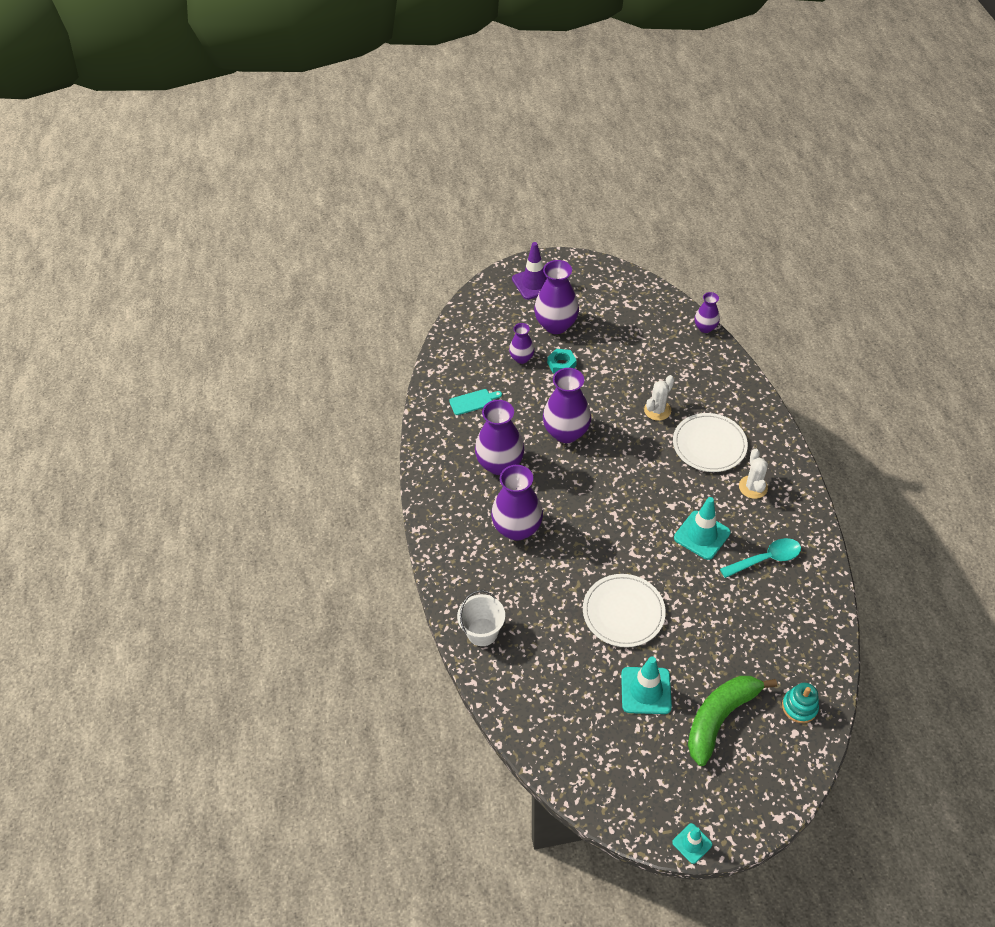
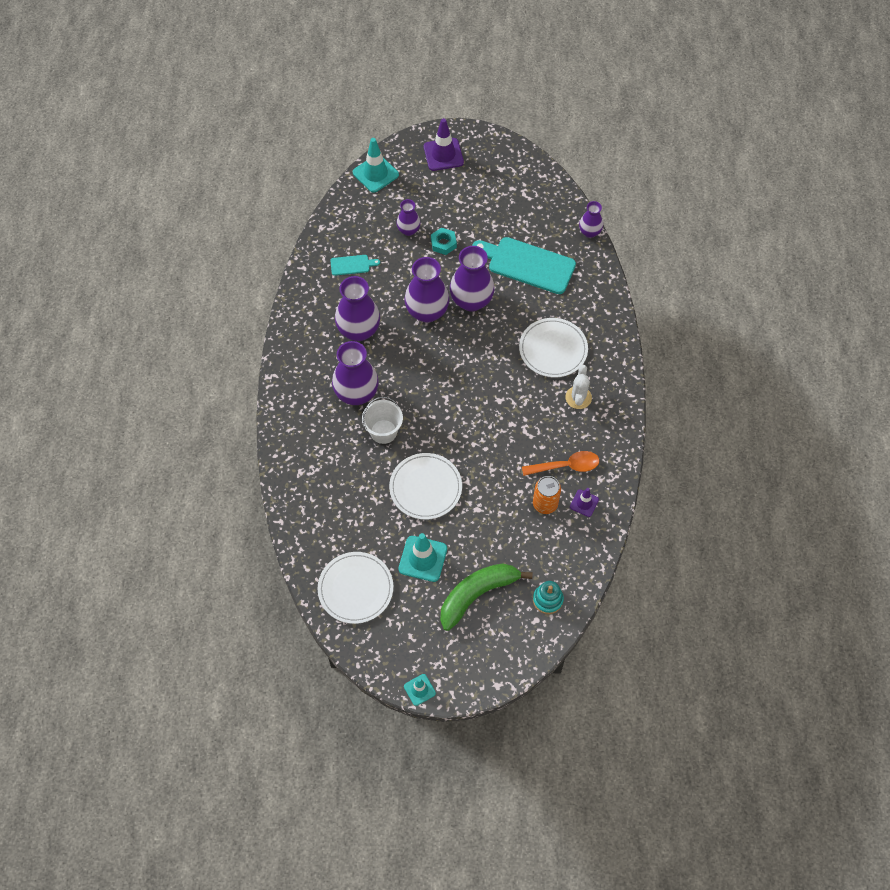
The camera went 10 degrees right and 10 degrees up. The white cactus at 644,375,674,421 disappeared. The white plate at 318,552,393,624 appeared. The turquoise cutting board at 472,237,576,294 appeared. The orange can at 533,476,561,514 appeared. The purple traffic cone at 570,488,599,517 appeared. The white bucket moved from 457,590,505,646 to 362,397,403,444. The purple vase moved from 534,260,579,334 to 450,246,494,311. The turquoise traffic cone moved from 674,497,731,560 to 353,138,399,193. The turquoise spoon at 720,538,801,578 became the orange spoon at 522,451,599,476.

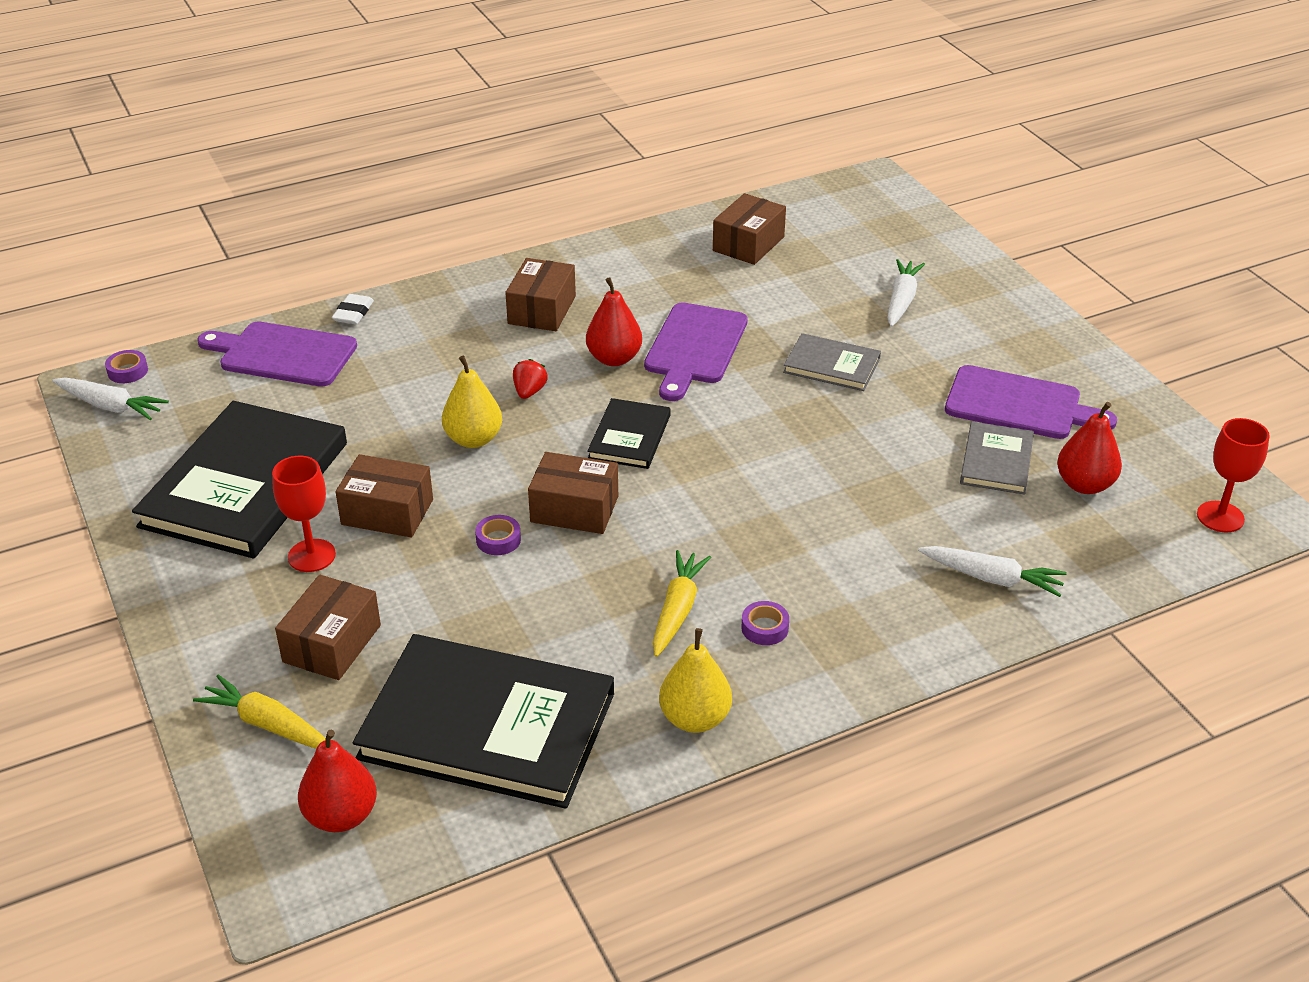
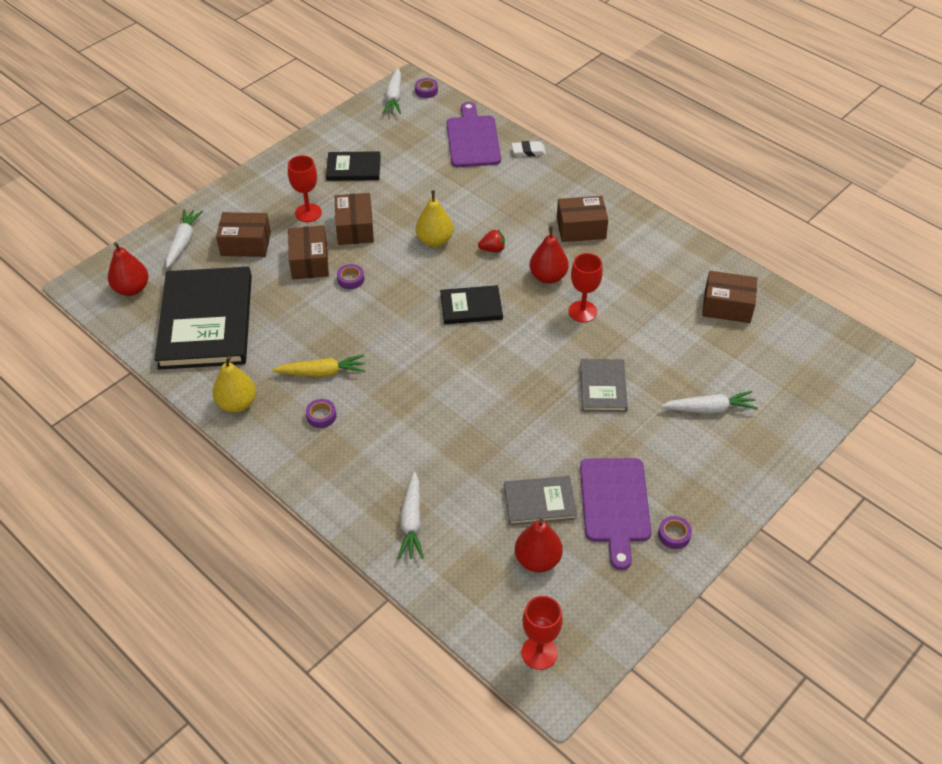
The camera went 70 degrees right and 10 degrees up. The purple tape at 658,516,692,549 appeared. The brown box moved from 528,452,618,534 to 288,225,329,279. The purple cutting board at 644,303,748,401 was replaced by the red goblet at 568,253,603,323. The yellow carrot at 193,675,326,749 became the white carrot at 166,209,203,268. The black book at 132,401,347,559 changed to 0.49 times the size.

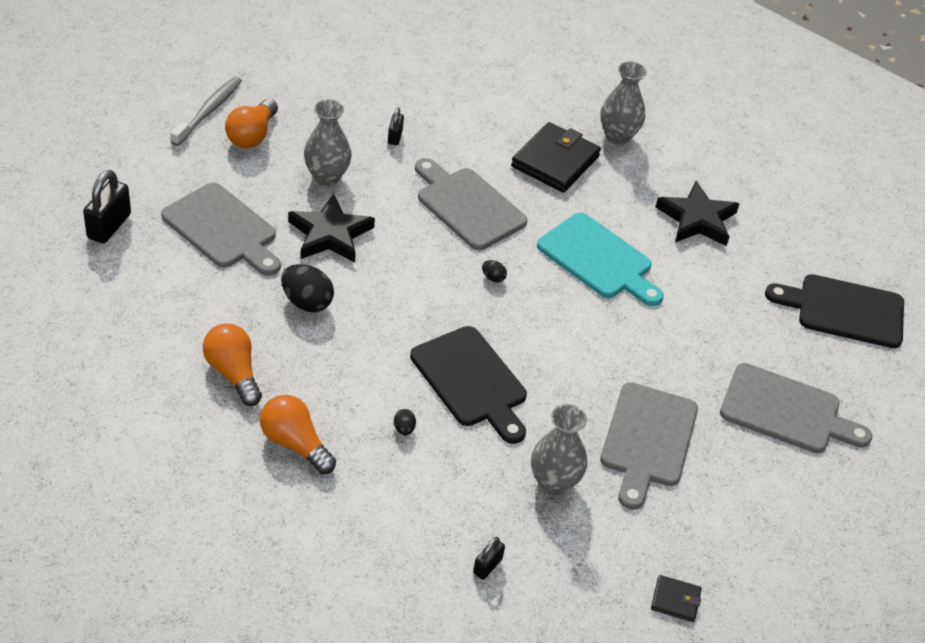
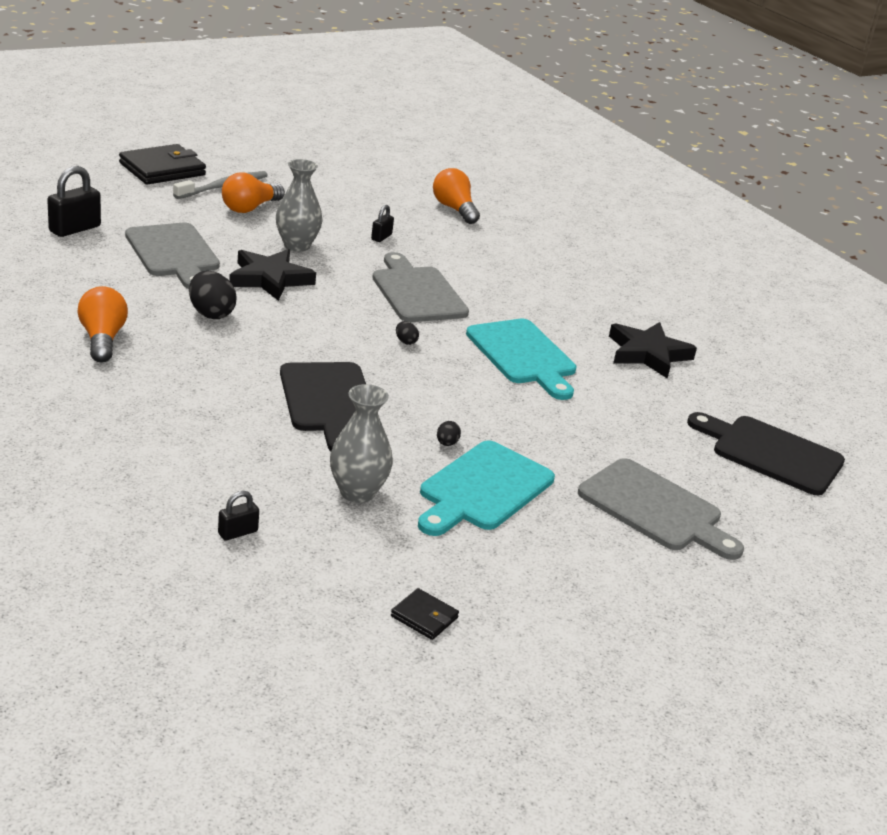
The camera went 20 degrees right and 15 degrees down. The grey vase at 600,61,647,145 disappeared. The orange light bulb moved from 260,395,336,474 to 433,168,480,224. The black egg moved from 394,409,416,436 to 437,421,461,446. The black wallet moved from 511,122,601,193 to 119,144,206,185. The grey cutting board at 600,382,698,510 became the turquoise cutting board at 418,440,555,536.

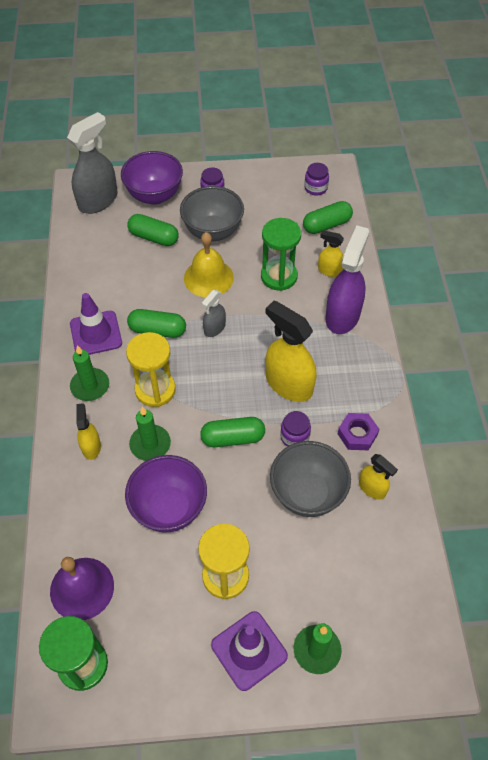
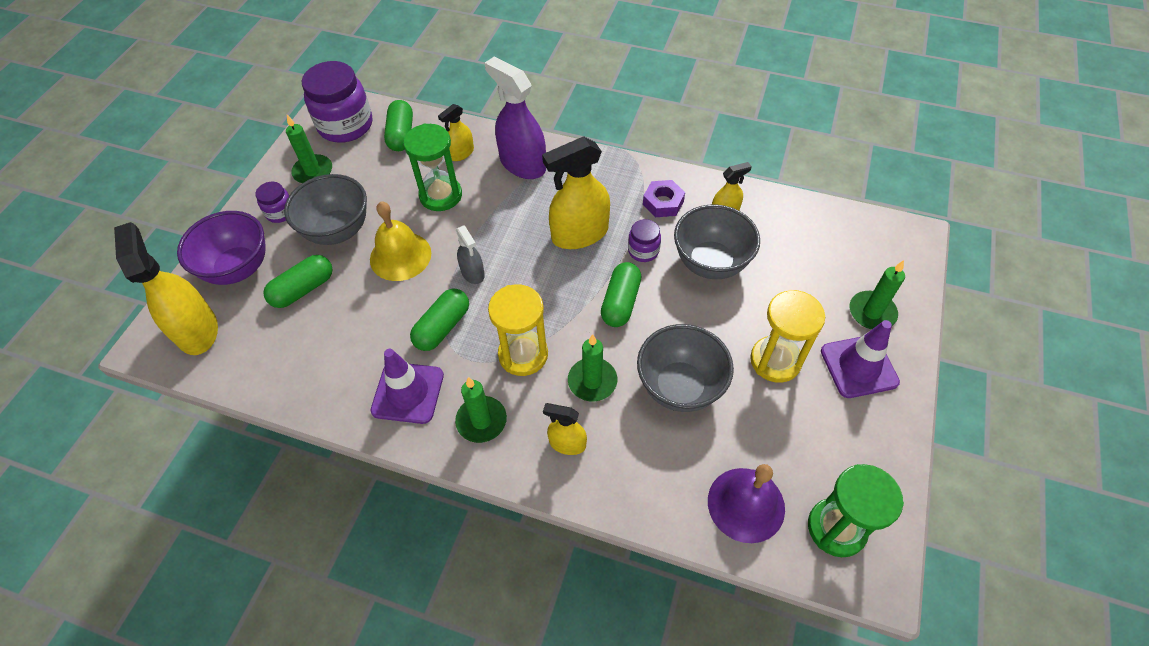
The camera went 65 degrees left and 0 degrees up. The green candle at 286,115,332,183 appeared. The grey spray bottle at 67,112,117,214 became the yellow spray bottle at 114,222,218,355. The purple bowl at 125,455,207,532 became the grey bowl at 637,324,734,412. The purple jar at 304,163,329,195 changed to 2.04 times the size.

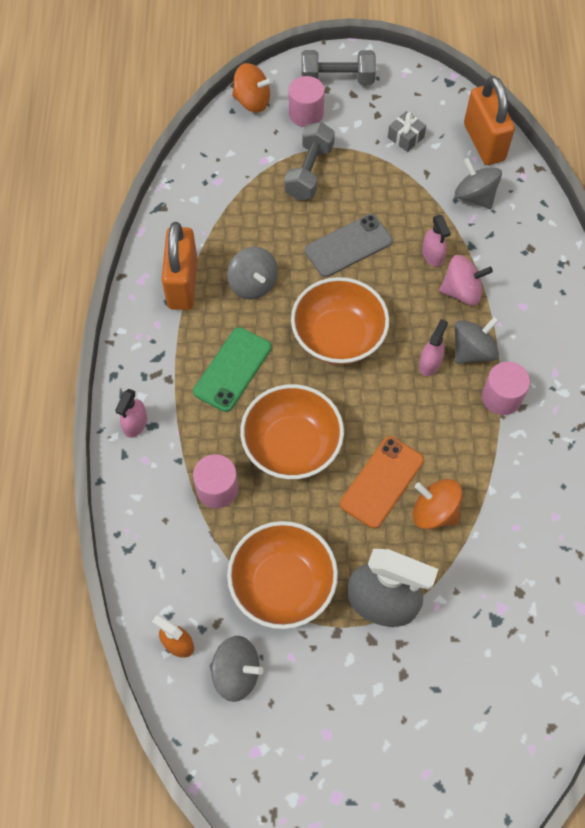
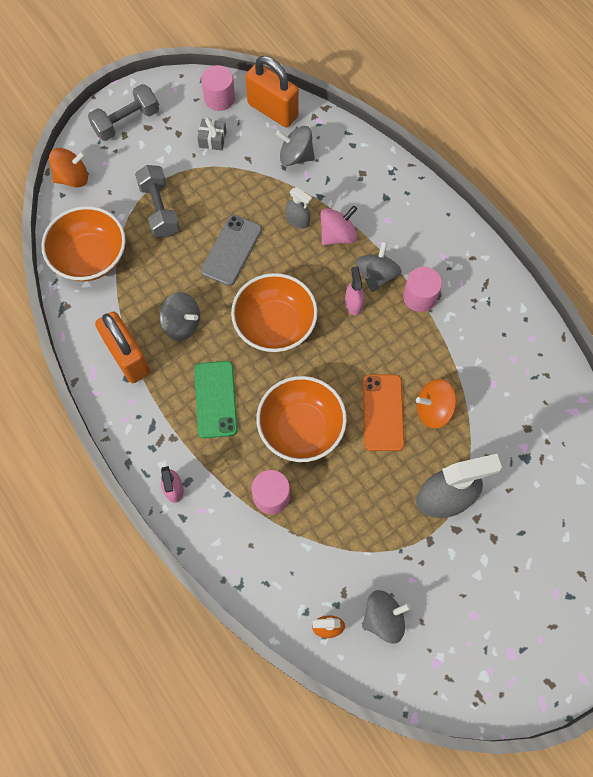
The camera went 35 degrees left and 5 degrees up. The orange bowl moved from 227,521,338,629 to 41,206,126,282. The pink cylinder moved from 289,76,325,127 to 201,65,235,111. The pink spray bottle at 422,215,451,267 became the grey spray bottle at 286,187,312,229.

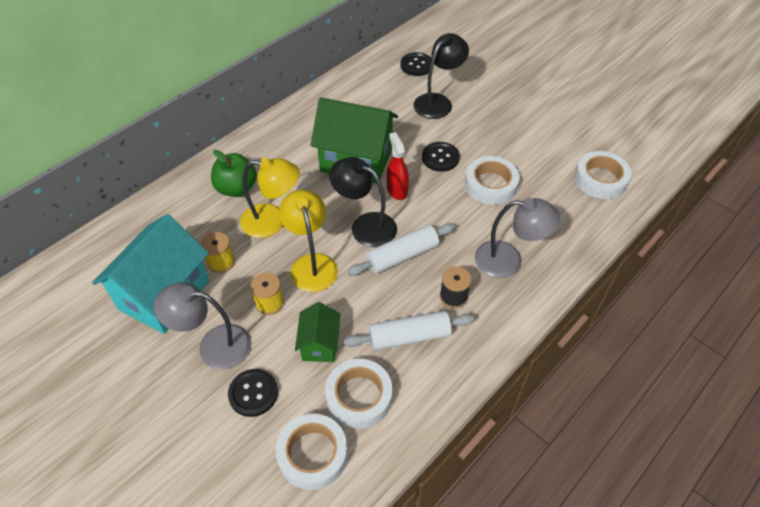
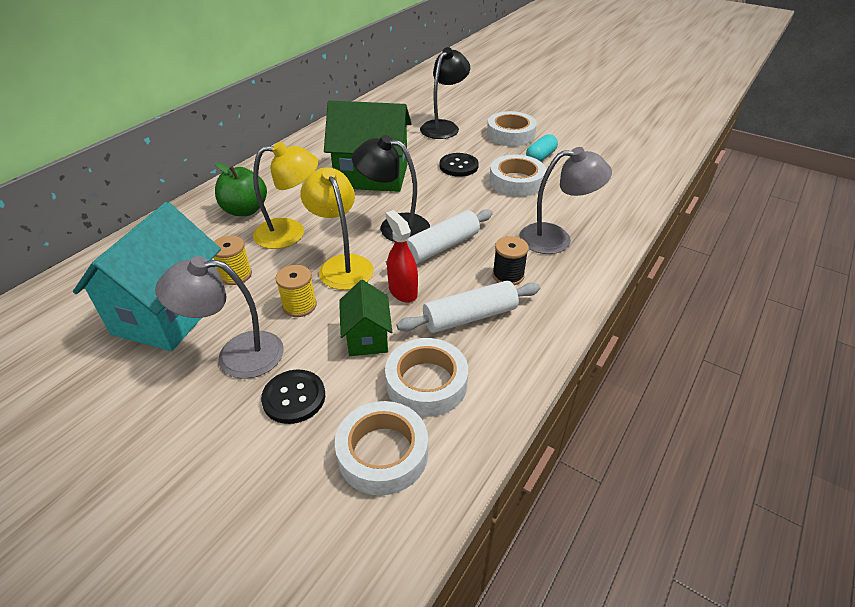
The camera went 10 degrees left and 10 degrees down. The black button at 400,52,432,76 disappeared. The turquoise capsule at 526,134,558,162 appeared. The red spray bottle moved from 386,132,409,200 to 386,210,418,303. The white tape moved from 574,151,632,199 to 487,111,537,146.

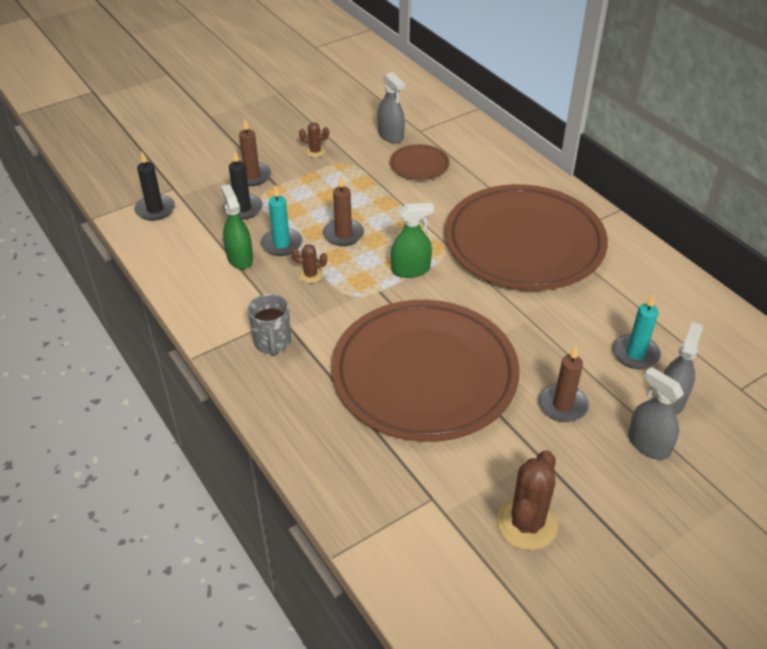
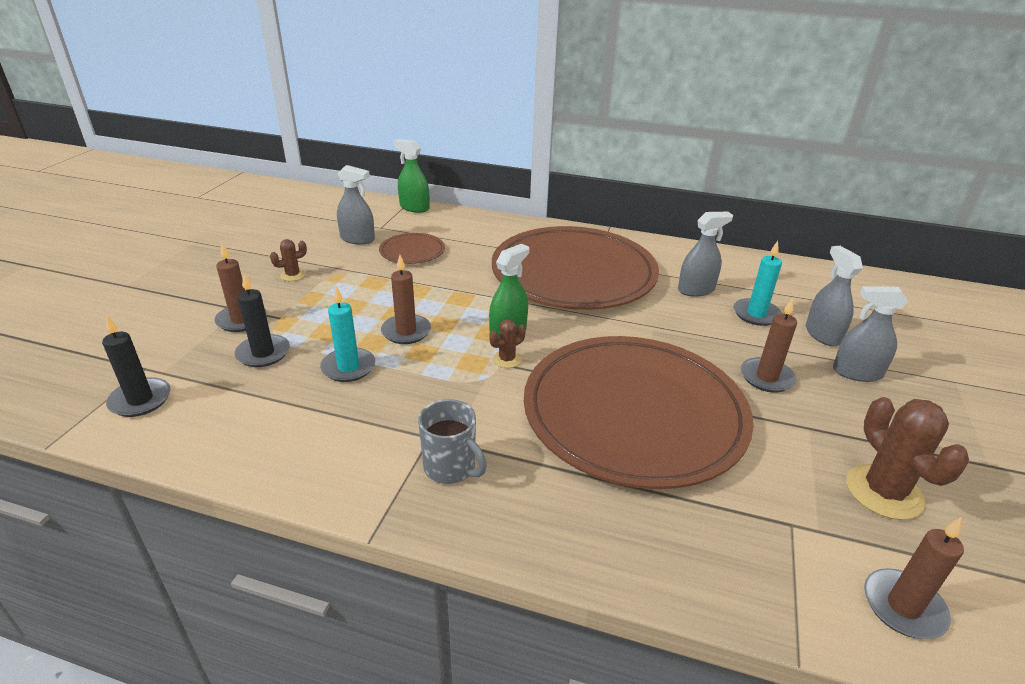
The camera went 40 degrees left and 10 degrees down. The grey spray bottle at 678,212,733,297 appeared. The brown candle at 864,517,964,639 appeared. The green spray bottle moved from 221,184,253,269 to 393,139,429,213. The brown cactus moved from 291,244,327,283 to 489,319,526,368.

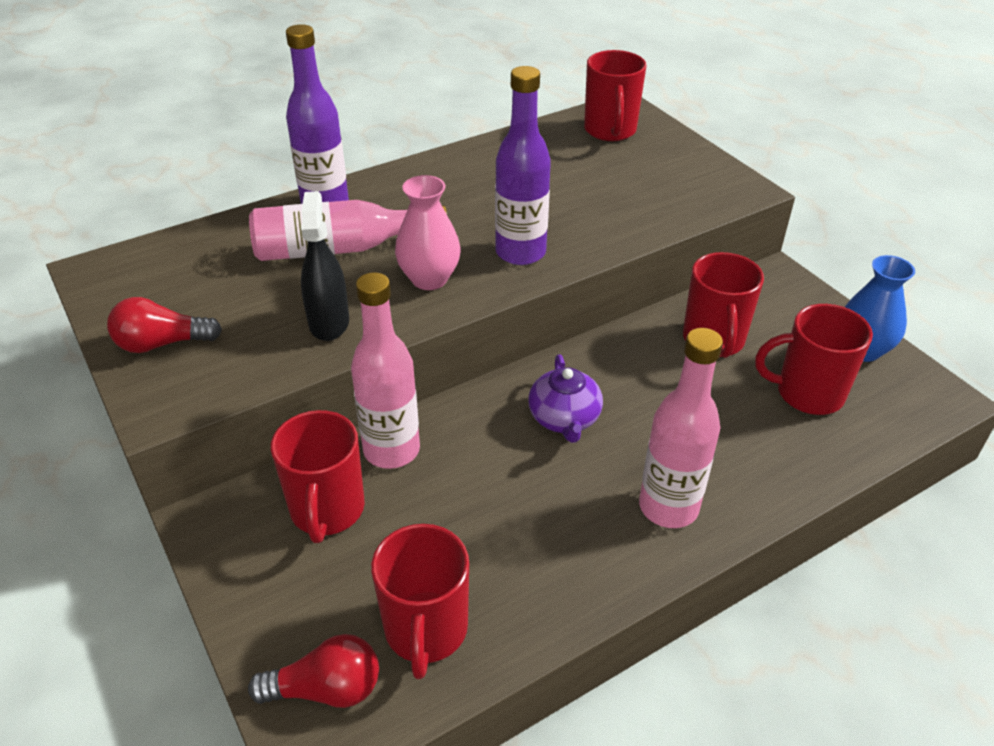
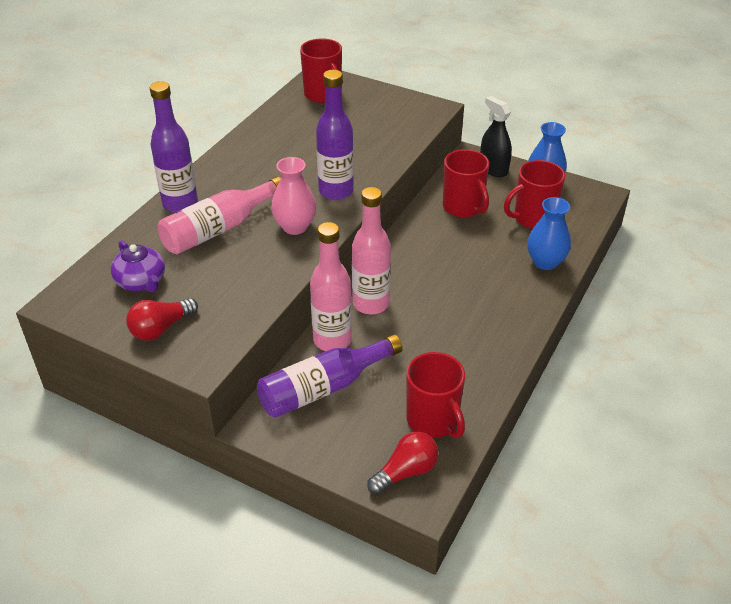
The camera went 30 degrees left and 0 degrees up. The blue vase at 527,197,571,270 appeared. The black spray bottle moved from 301,191,349,341 to 480,96,512,177. The purple teapot moved from 528,354,603,443 to 111,240,165,292. The pink bottle moved from 639,328,723,528 to 352,187,391,314. The red mug at 271,410,365,543 was replaced by the purple bottle at 257,334,403,418.

